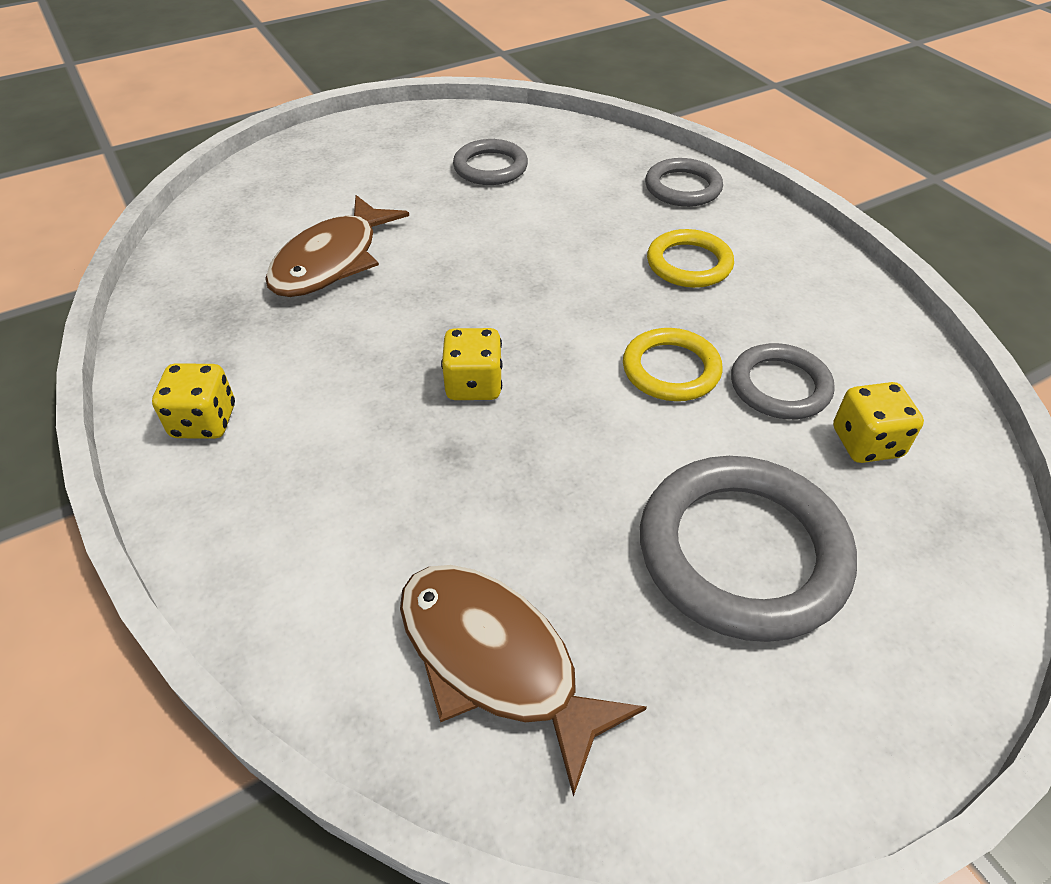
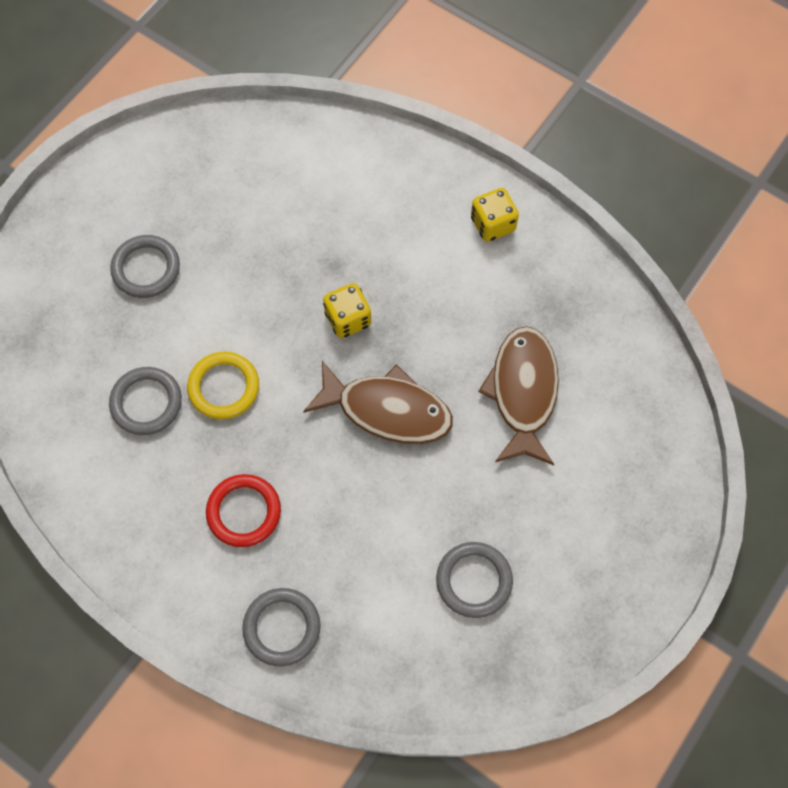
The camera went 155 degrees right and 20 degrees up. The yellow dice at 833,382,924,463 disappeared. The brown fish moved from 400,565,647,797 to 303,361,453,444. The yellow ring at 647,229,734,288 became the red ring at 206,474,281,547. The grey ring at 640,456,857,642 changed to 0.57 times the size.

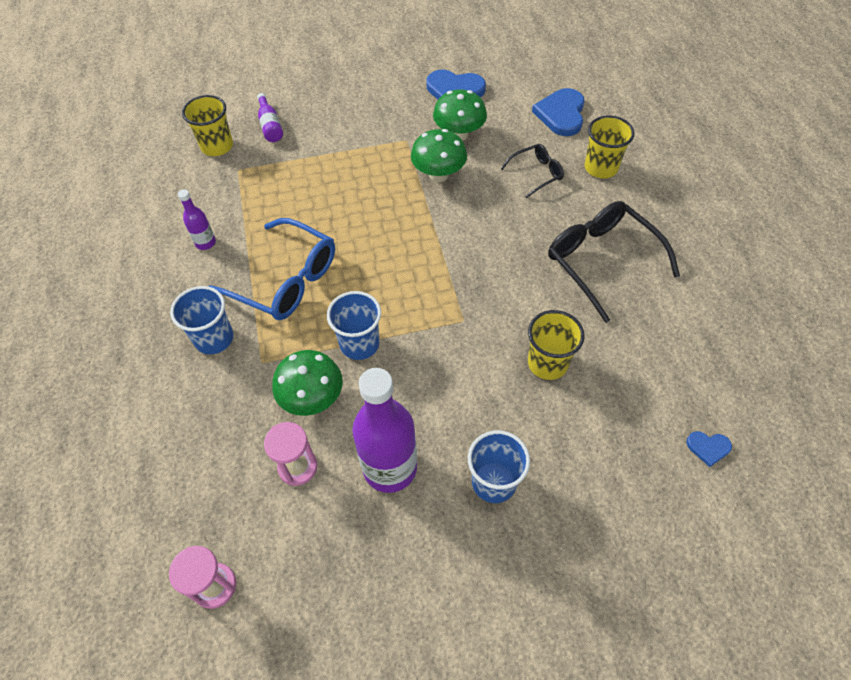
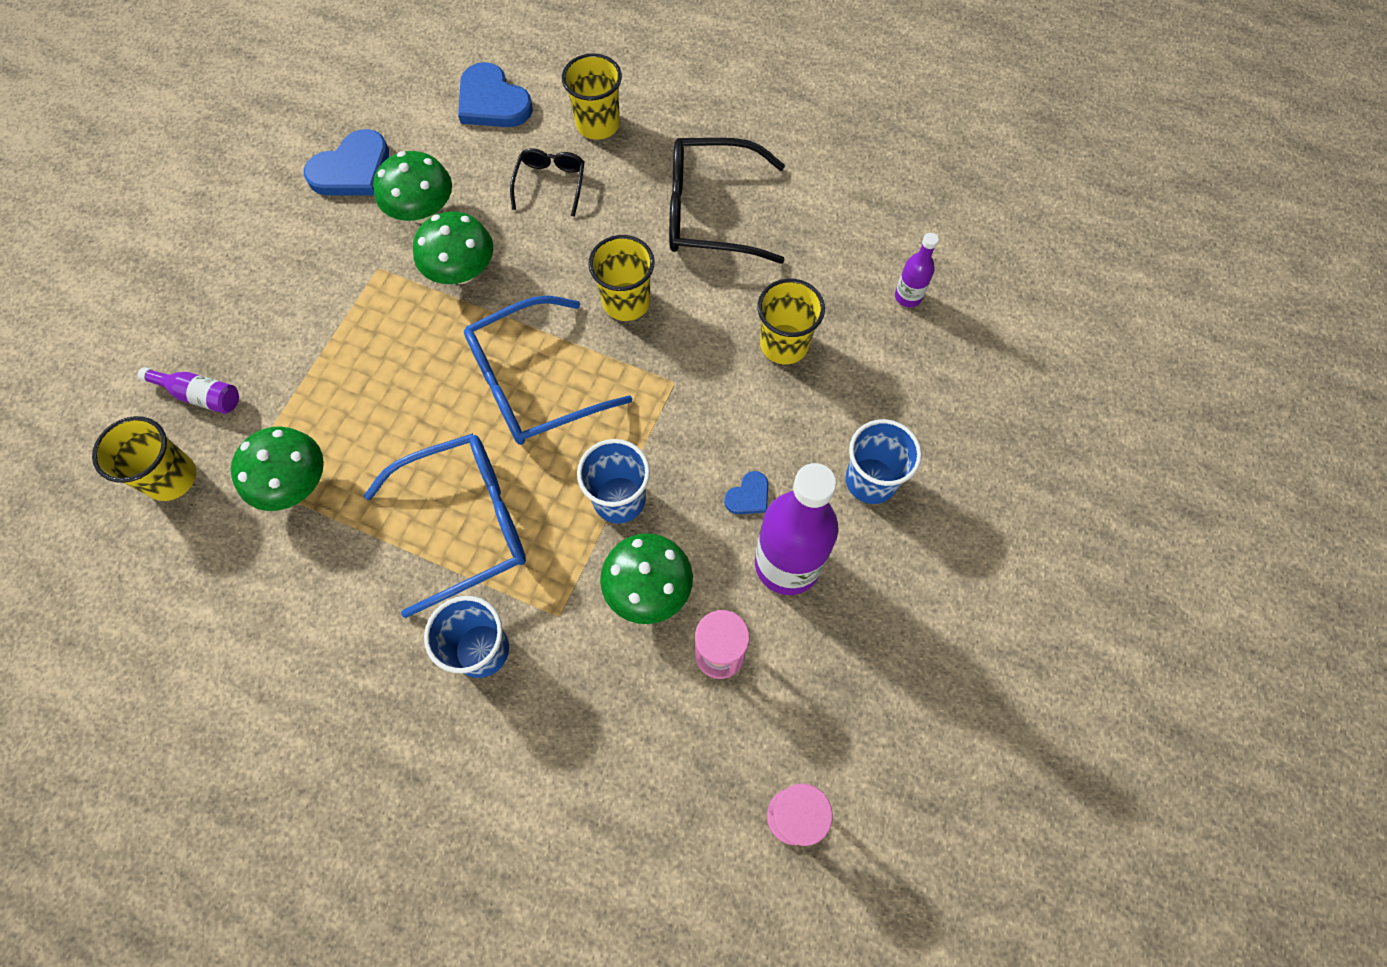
The camera went 55 degrees left and 10 degrees up. The green mushroom at 231,427,324,511 appeared. The blue glasses at 464,296,632,445 appeared. The yellow cup at 588,235,655,321 appeared. The purple bottle moved from 178,189,216,250 to 895,233,939,308. The blue heart moved from 686,431,732,467 to 724,471,768,514.

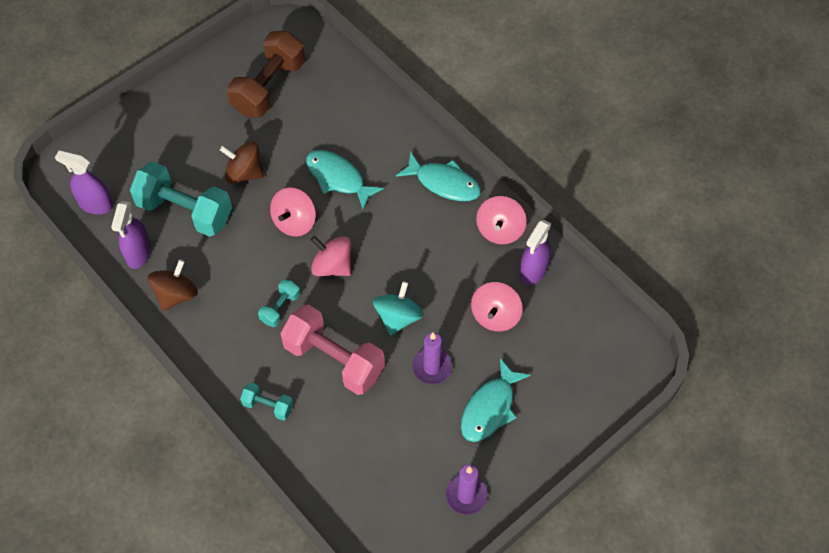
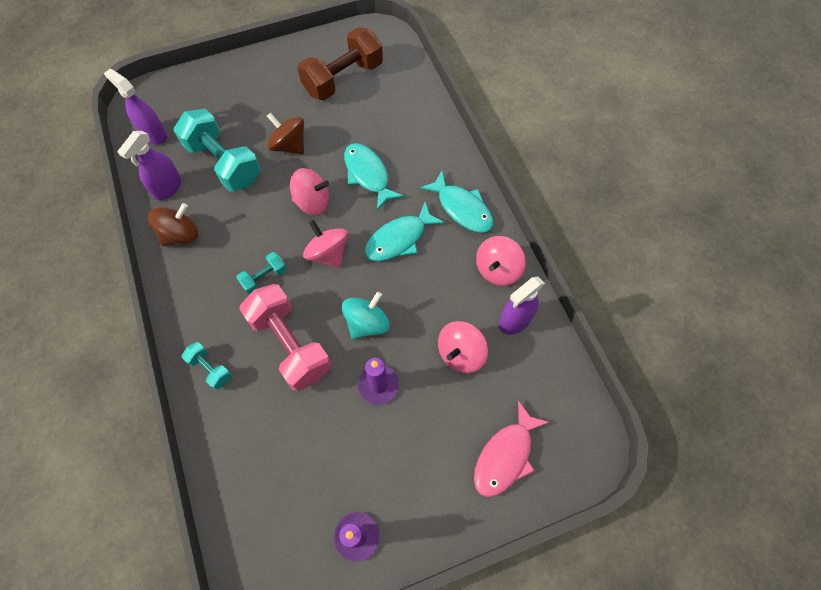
The camera went 20 degrees right and 5 degrees up. The pink fish at 474,400,550,497 appeared. The turquoise fish moved from 461,358,531,442 to 365,202,445,261. The pink spinning top at 270,187,316,237 turned 135 degrees counterclockwise.

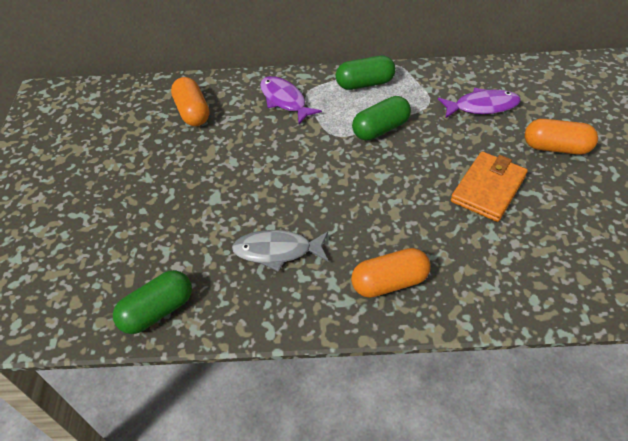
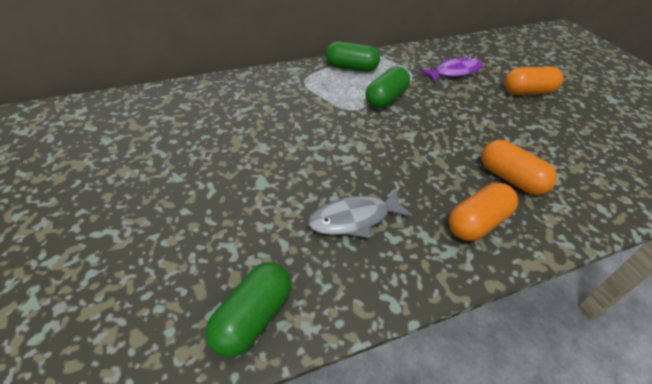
The camera went 25 degrees left and 5 degrees down. The purple fish at 260,76,322,124 disappeared. The orange wallet at 451,151,528,222 disappeared. The orange capsule moved from 171,77,210,126 to 481,140,557,195. The green capsule at 336,56,396,90 turned 45 degrees clockwise.

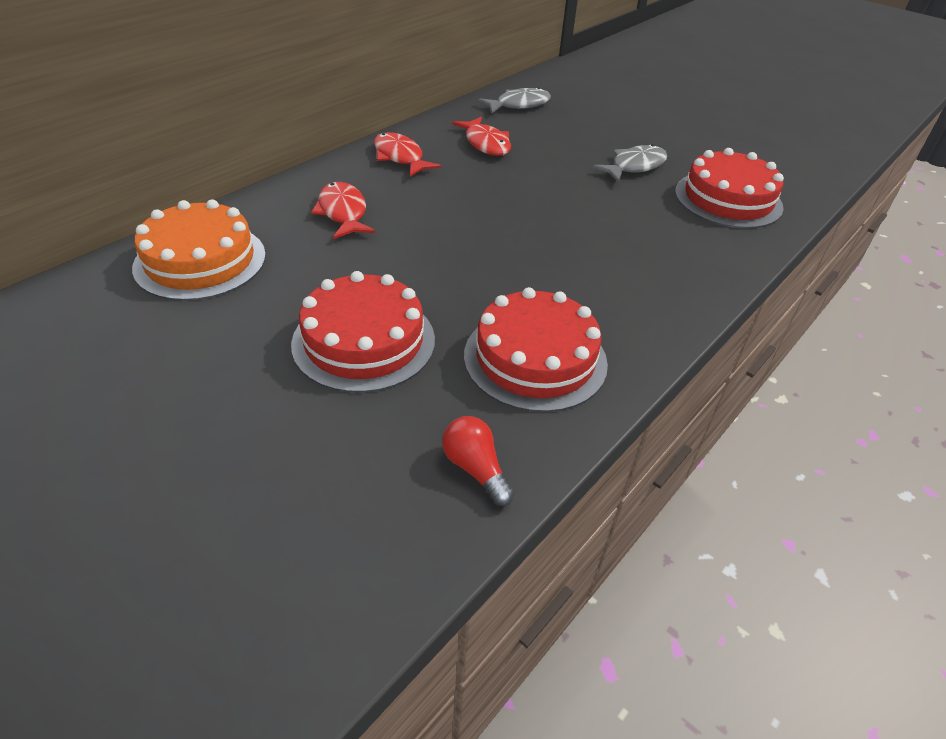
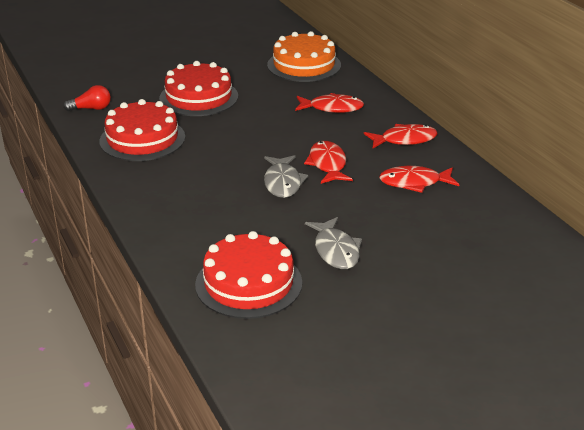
The camera went 115 degrees right and 10 degrees down. The red fish at 304,141,353,184 appeared. The grey fish moved from 478,87,551,113 to 264,155,308,198.

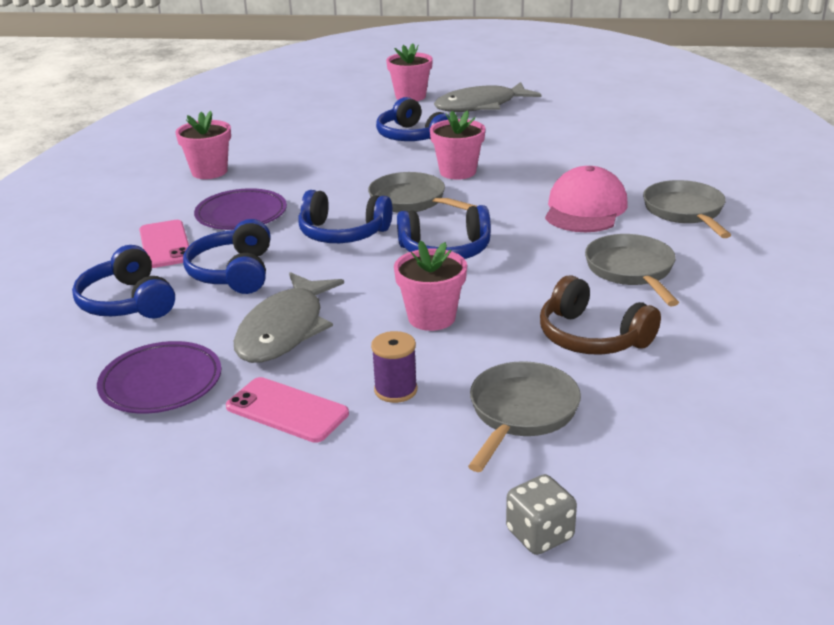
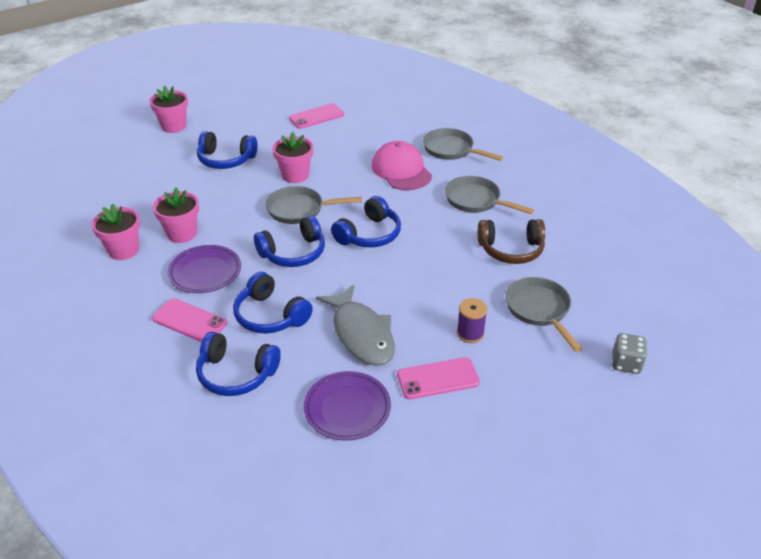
The camera went 45 degrees left and 10 degrees up. The grey fish at 434,82,542,112 disappeared. The pink phone at 289,103,344,129 appeared. The pink flower pot moved from 394,240,467,331 to 153,188,199,243.

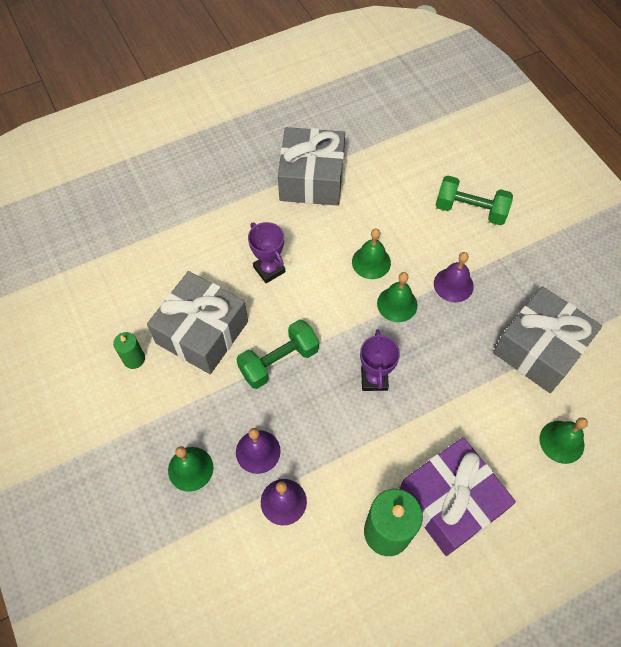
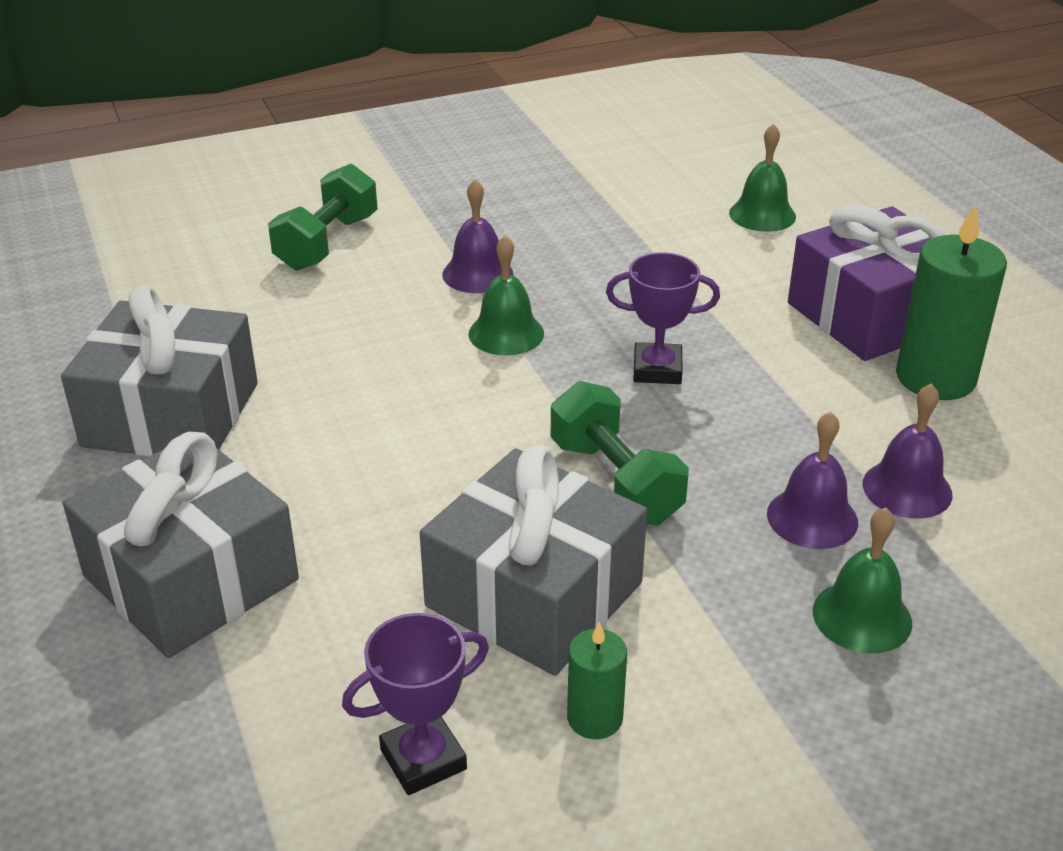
The camera went 85 degrees left and 25 degrees down. The green bell at 352,229,391,279 disappeared. The purple trophy moved from 248,222,285,283 to 342,613,489,795. The grey gift moved from 493,286,602,393 to 63,432,299,658.

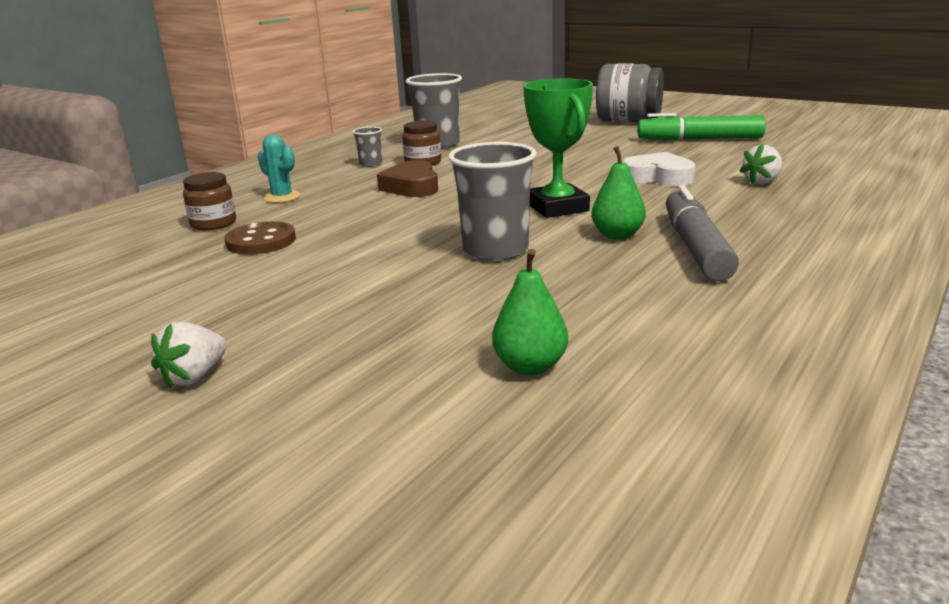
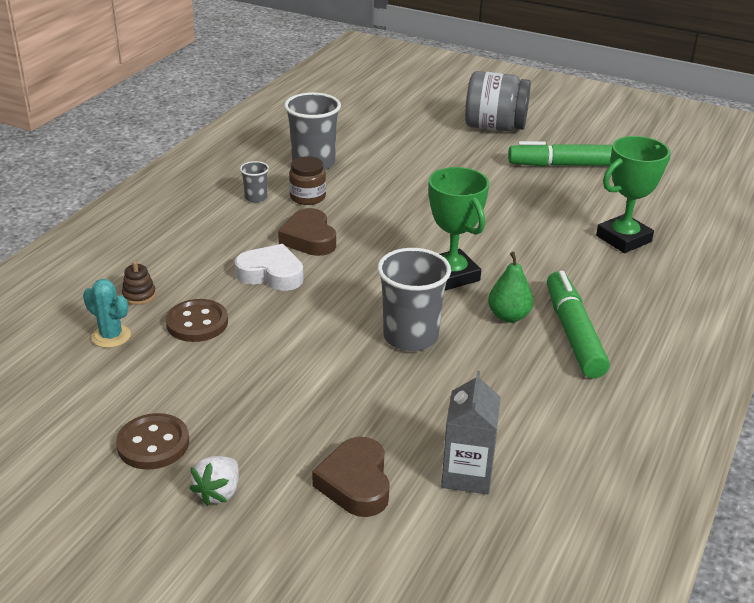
The camera went 10 degrees left and 10 degrees up. The brown button at 116,413,189,470 appeared. The brown heart at 312,437,390,517 appeared. The turquoise cactus moved from 258,135,300,203 to 83,279,131,348. The white heart moved from 622,152,695,186 to 235,244,304,291. The brown jar at 183,172,236,230 was replaced by the brown stacking toy at 122,261,156,305. The green pear at 492,249,568,375 was replaced by the grey carton at 441,370,501,494. The white strawberry at 740,144,783,185 was replaced by the green trophy at 596,136,671,253. The grey marker at 666,185,739,281 became the green marker at 547,271,610,378.

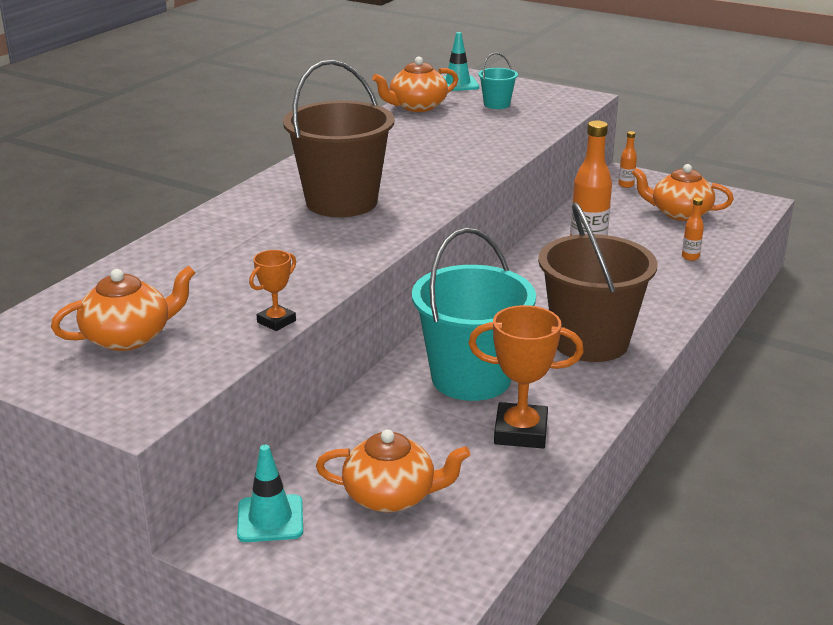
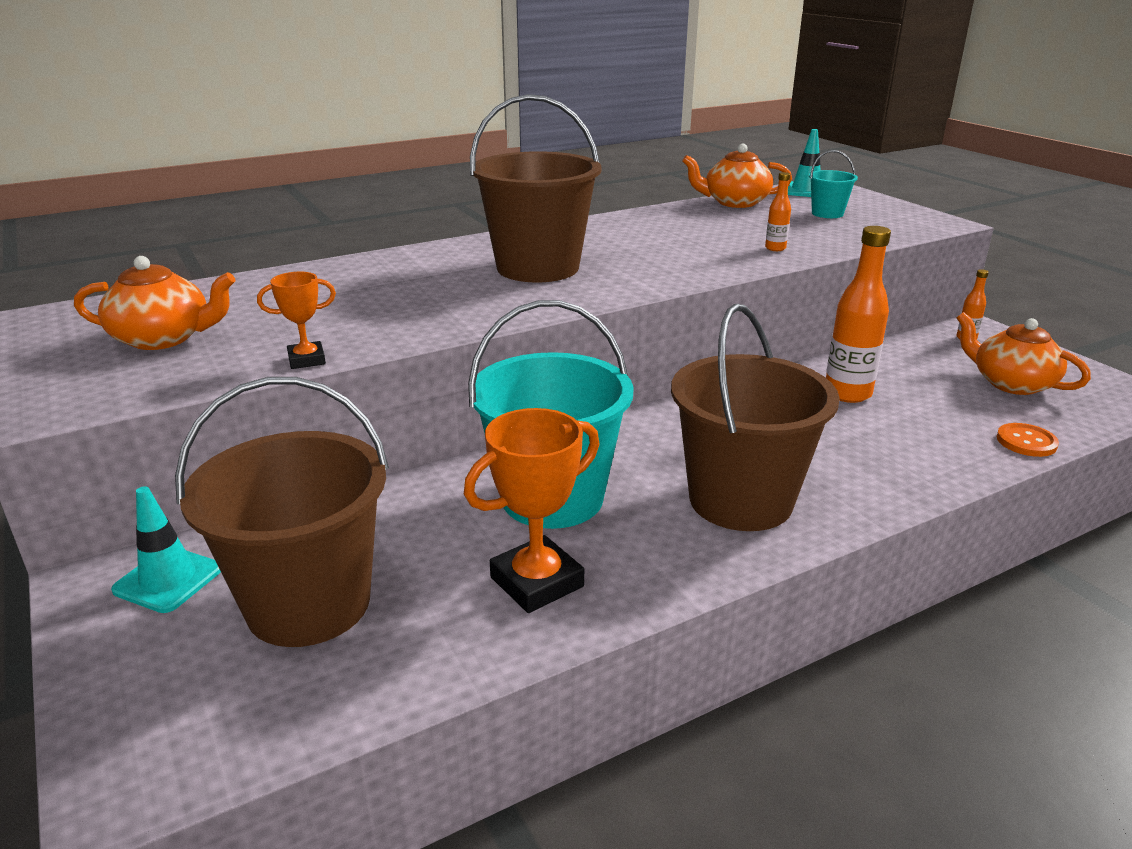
The camera went 30 degrees right and 0 degrees up. The orange button at 996,423,1059,457 appeared. The orange bottle moved from 682,198,704,261 to 765,172,791,251. The orange teapot at 316,429,470,512 was replaced by the brown bucket at 175,377,389,647. The orange trophy at 468,305,584,448 turned 75 degrees counterclockwise.

